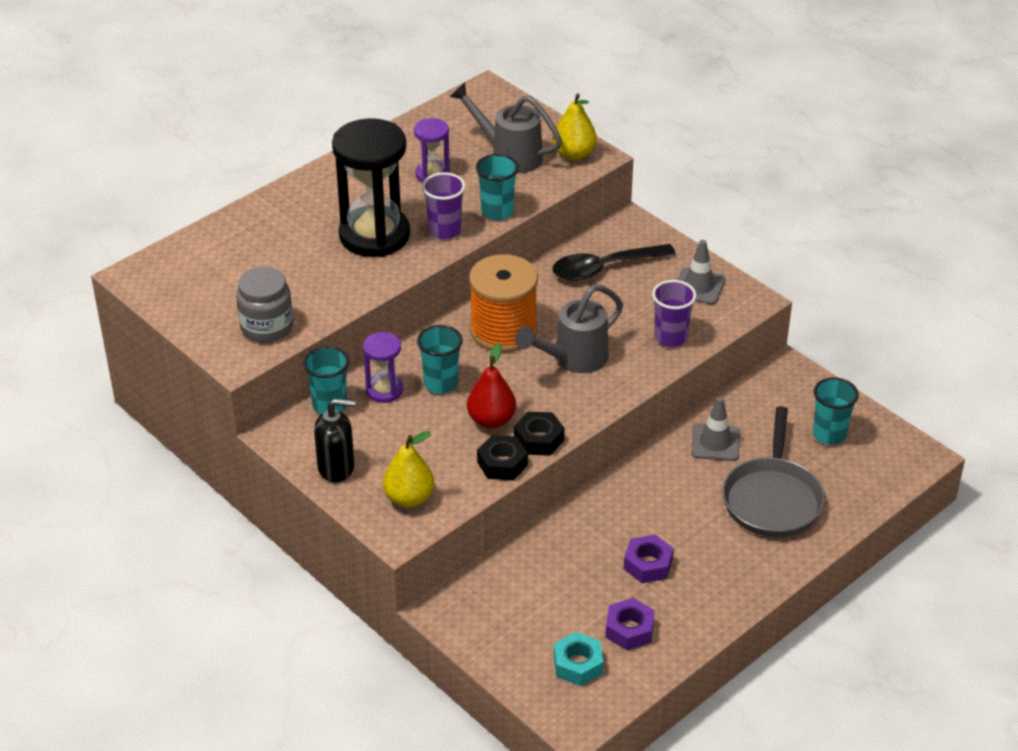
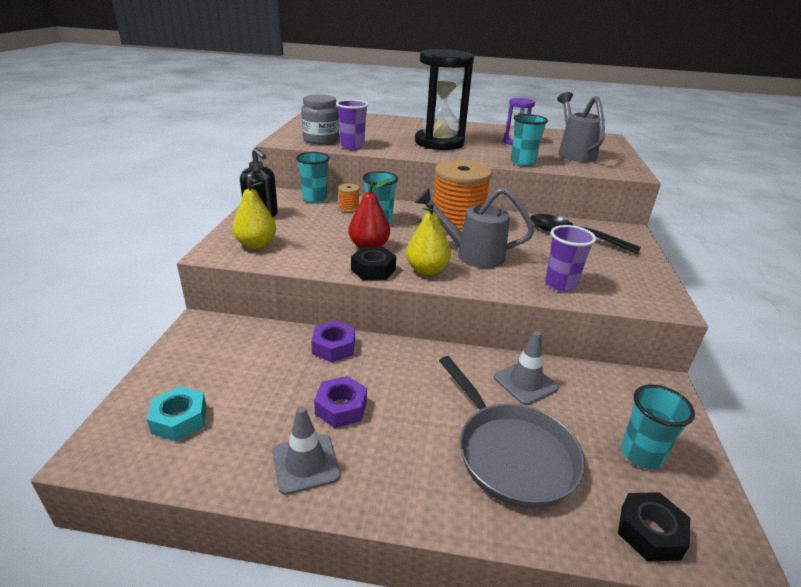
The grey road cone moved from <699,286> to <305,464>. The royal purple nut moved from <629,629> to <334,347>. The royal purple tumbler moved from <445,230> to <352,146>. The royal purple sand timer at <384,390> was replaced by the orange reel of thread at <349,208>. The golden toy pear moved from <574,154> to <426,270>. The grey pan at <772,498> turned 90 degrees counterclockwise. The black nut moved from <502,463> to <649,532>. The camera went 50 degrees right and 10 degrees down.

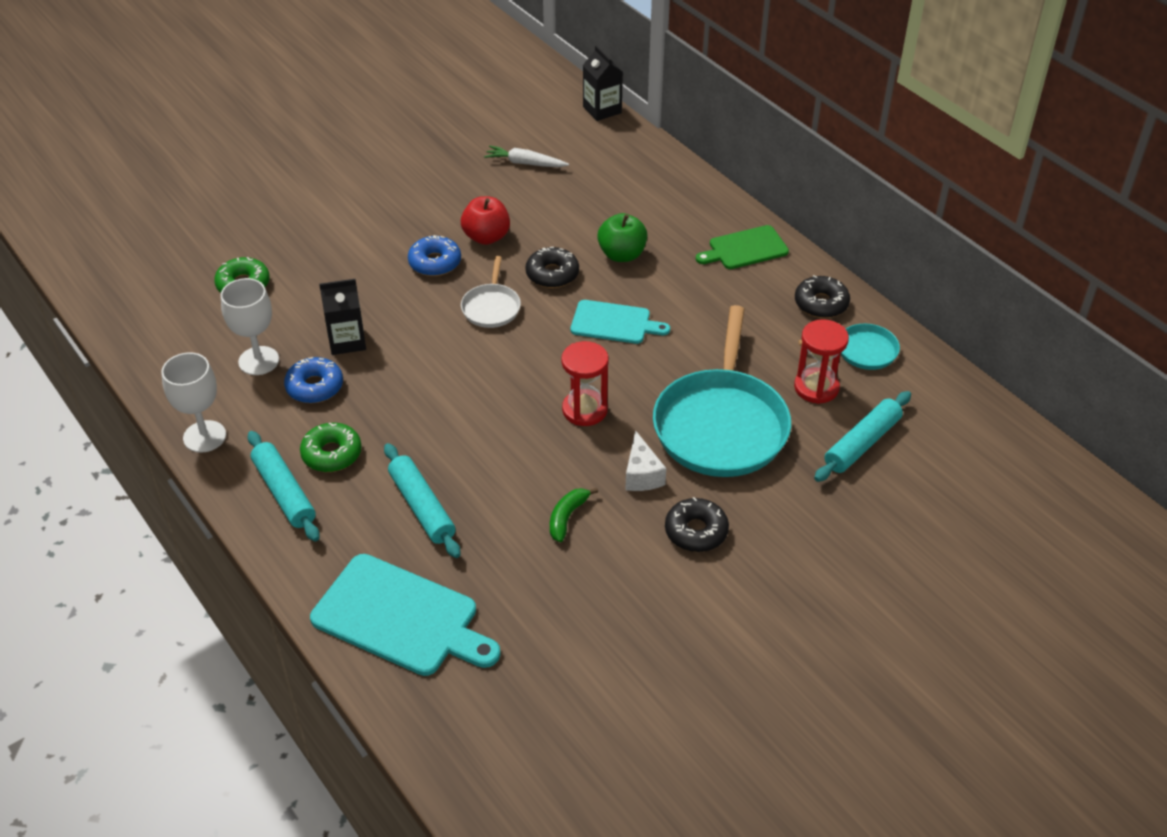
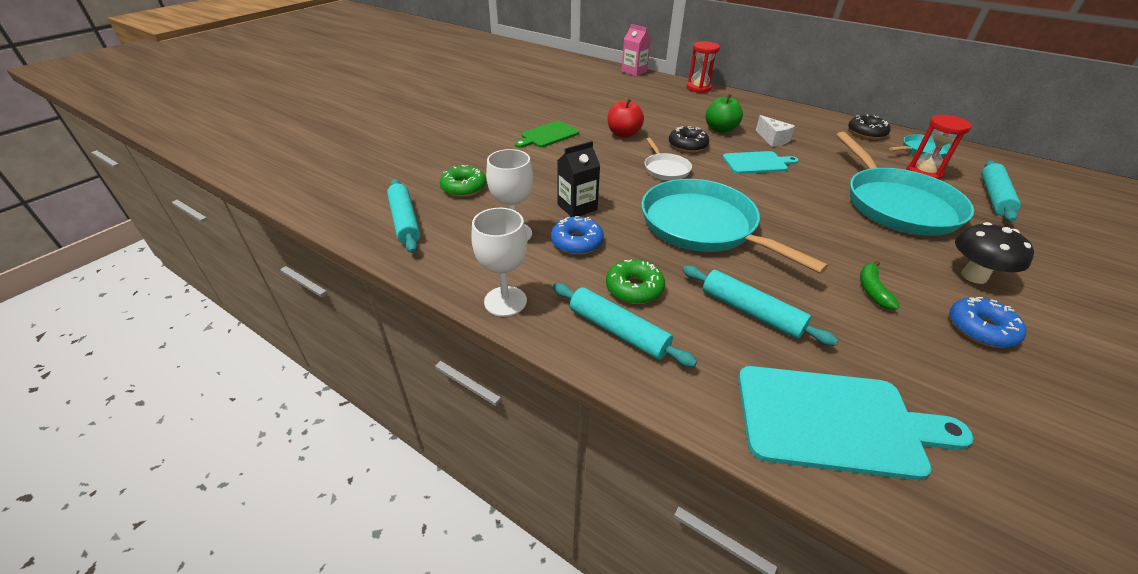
The turquoise pastry roller at <404,221> appeared. The leaf-green bread board moved from <745,249> to <547,135>. The black milk carton at <602,110> became the rosy milk carton at <634,71>. The turquoise pan at <702,226> appeared. The red sand timer moved from <584,410> to <698,88>. The pure white cheese wedge moved from <642,474> to <772,139>. The cobalt glazed donut moved from <435,263> to <980,329>. The black glazed donut at <696,531> was replaced by the black fungus at <973,276>. The pure white carrot at <525,163> disappeared. The camera went 20 degrees left and 5 degrees down.

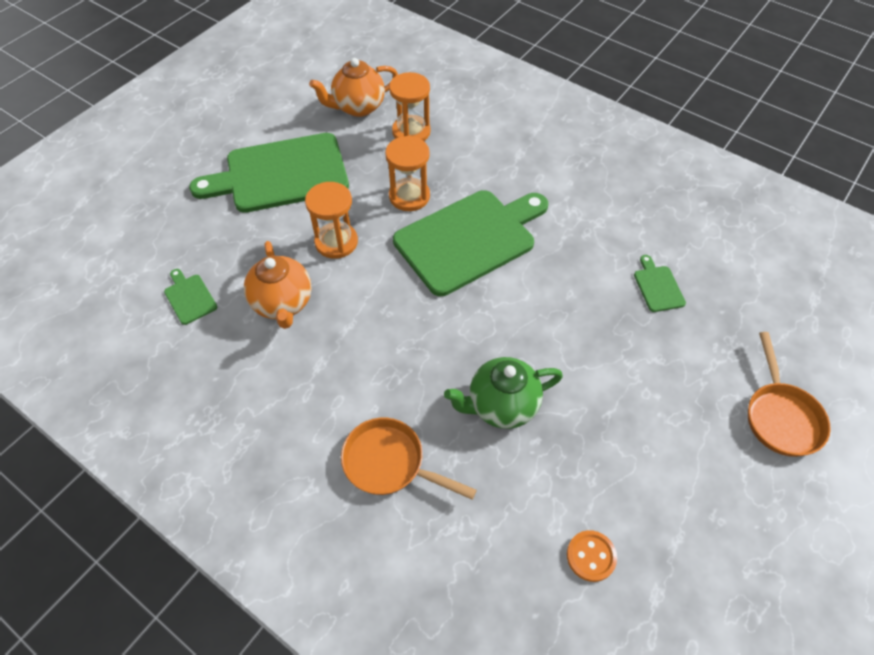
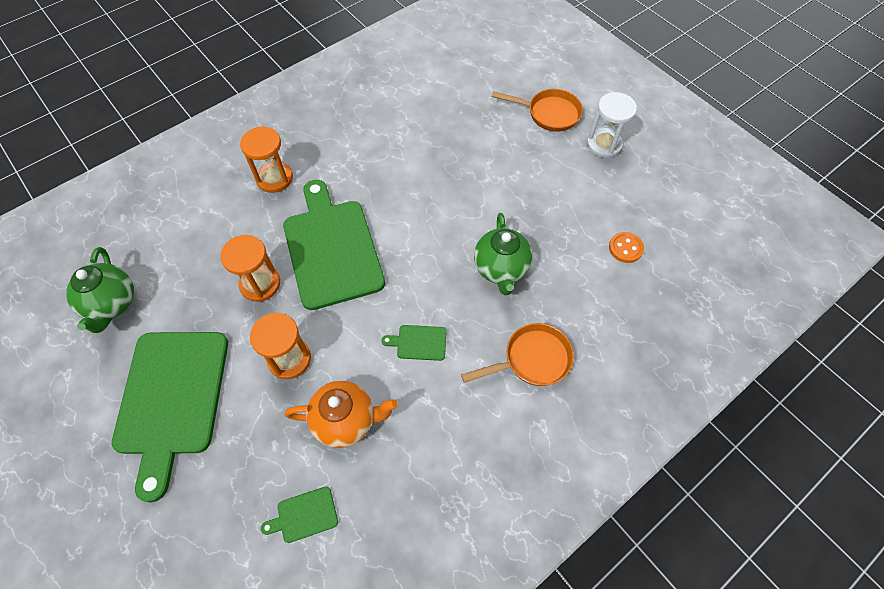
The orange tea pot at <358,107> became the leaf-green tea pot at <112,304>. The orange sand timer moved from <411,132> to <274,178>. The leaf-green bread board moved from <658,286> to <419,342>. The orange pan at <389,463> turned 150 degrees counterclockwise. The pure white sand timer at <604,144> appeared. The camera went 75 degrees left and 5 degrees up.

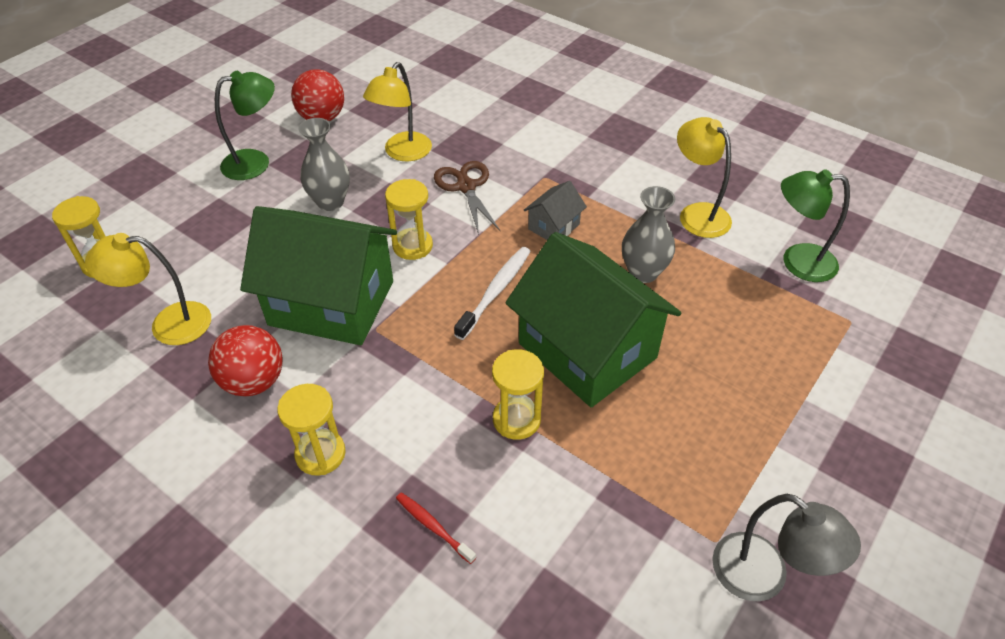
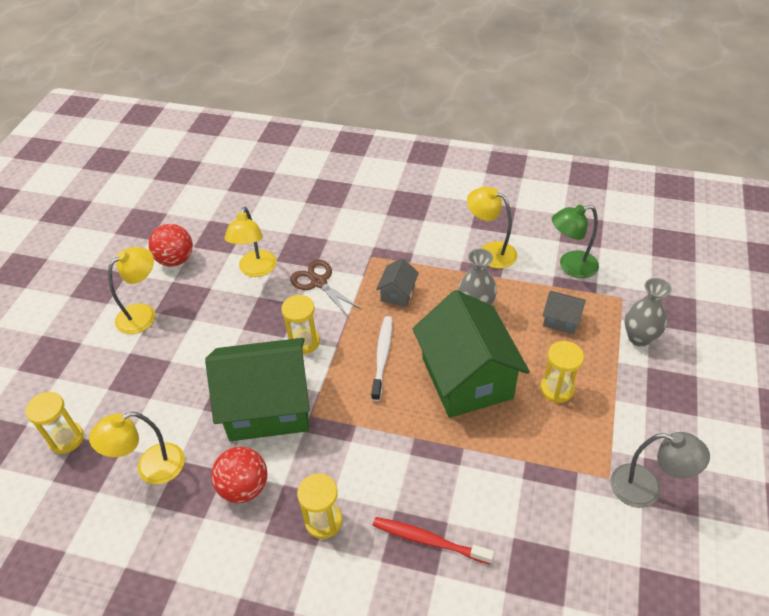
The leaf-green desk lamp at <256,162> became the golden desk lamp at <143,314>. The red dental brush at <433,526> changed to 1.62 times the size. The leaf-green toy house at <587,350> turned 45 degrees clockwise. The golden sand timer moved from <516,419> to <557,389>. The grey toy house at <561,320> appeared. The grey flower vase moved from <330,202> to <639,338>. The camera went 20 degrees left and 0 degrees up.

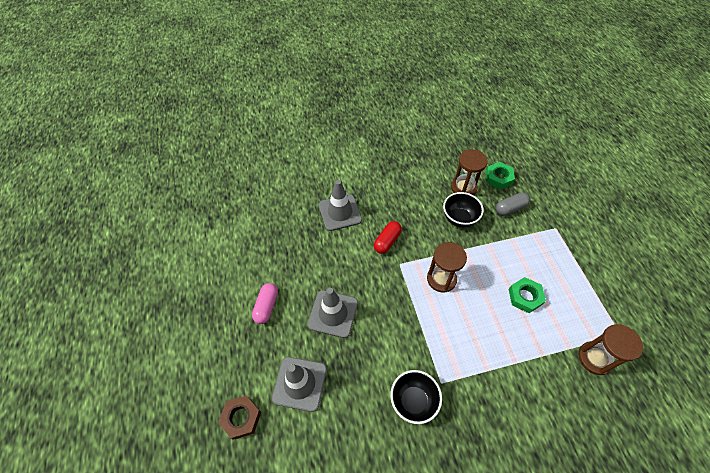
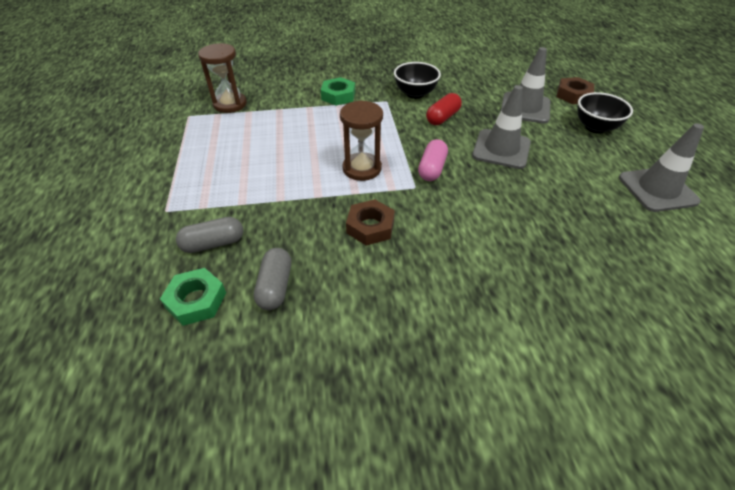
The russet sand timer at <463,188> was replaced by the grey pill shape at <275,286>. The leaf-green nut moved from <525,297> to <338,96>. The russet nut at <370,227> appeared. The rosy pill shape moved from <266,306> to <432,169>. The red pill shape moved from <387,241> to <442,118>. The black deep dish moved from <459,218> to <595,127>. The grey road cone moved from <340,212> to <657,189>. The camera went 175 degrees left and 10 degrees down.

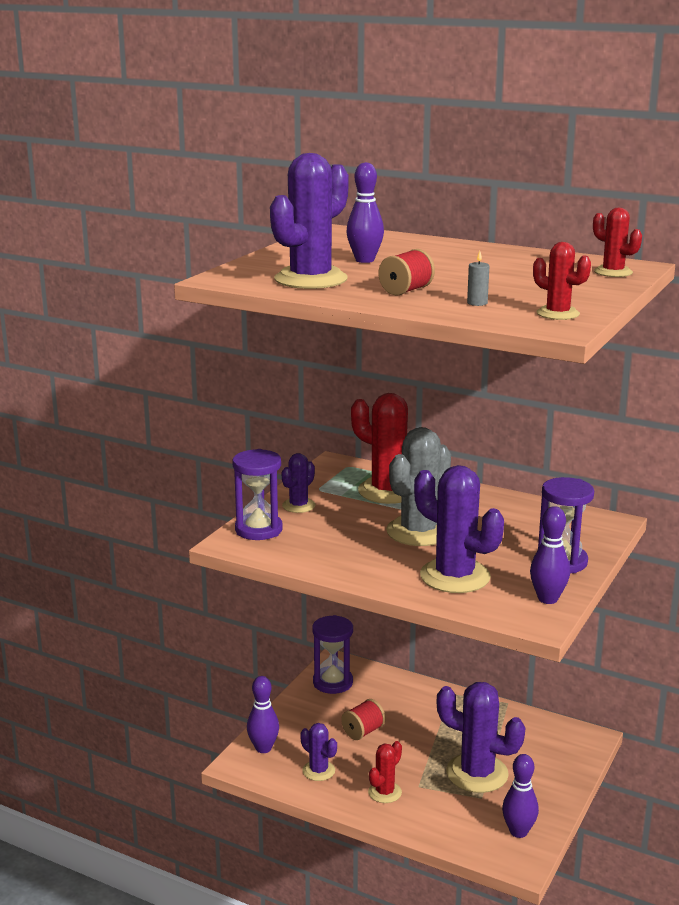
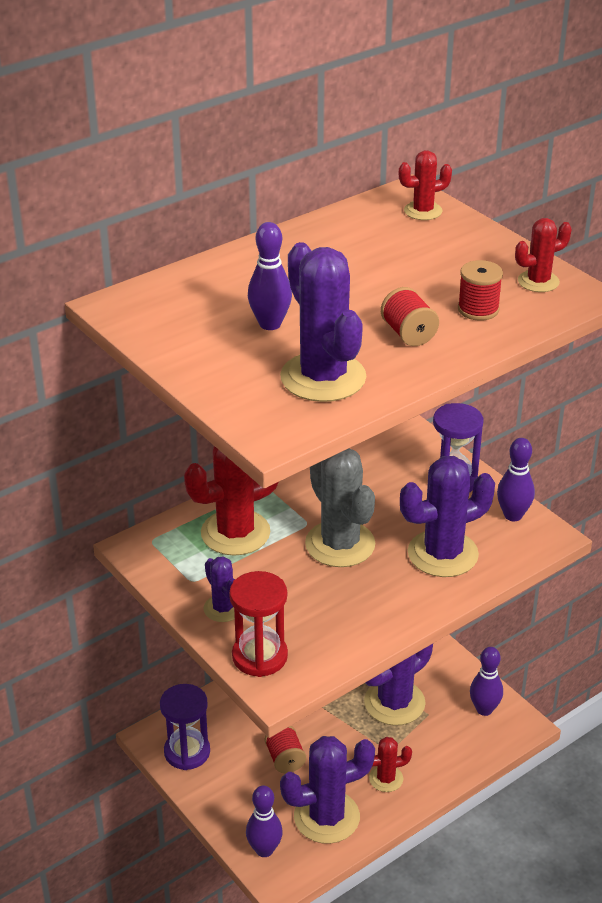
The royal purple sand timer at <258,530> became the red sand timer at <259,656>. The royal purple prickly plant at <318,771> changed to 1.88 times the size. The red prickly plant at <385,792> turned 75 degrees counterclockwise. The grey pillar candle at <477,303> was replaced by the red reel of thread at <478,309>. The camera went 65 degrees left and 15 degrees up.

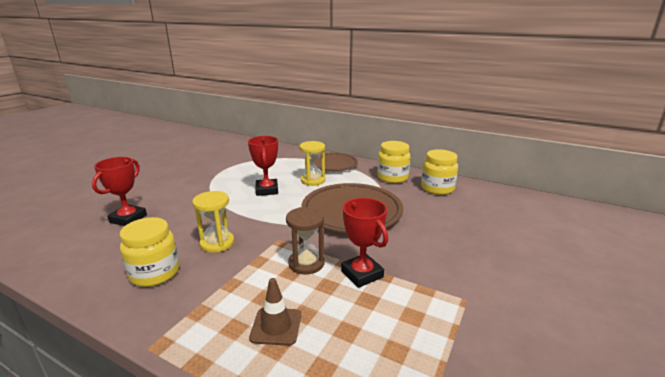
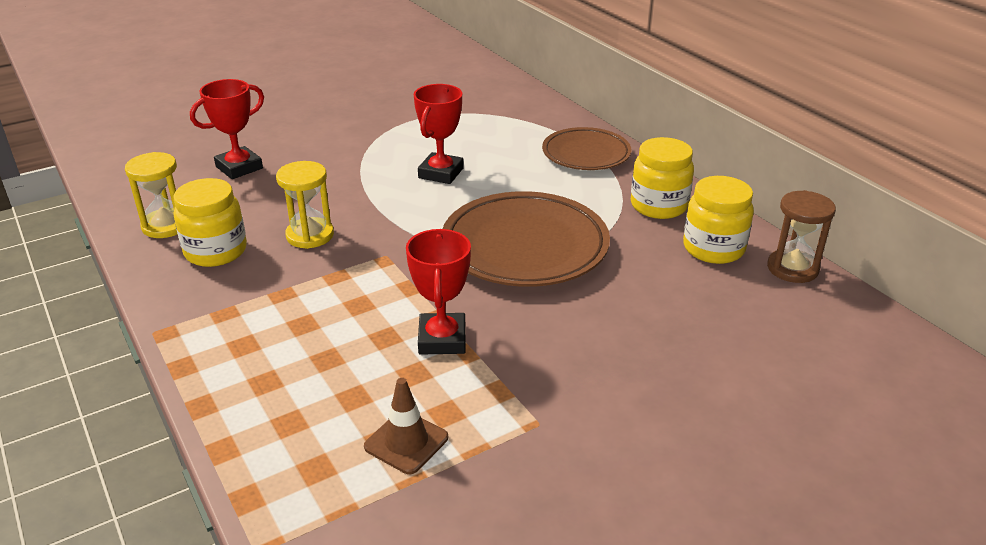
The golden sand timer moved from <313,180> to <166,226>. The russet road cone moved from <276,326> to <406,442>. The russet sand timer moved from <306,263> to <792,268>. The camera went 30 degrees right and 10 degrees up.

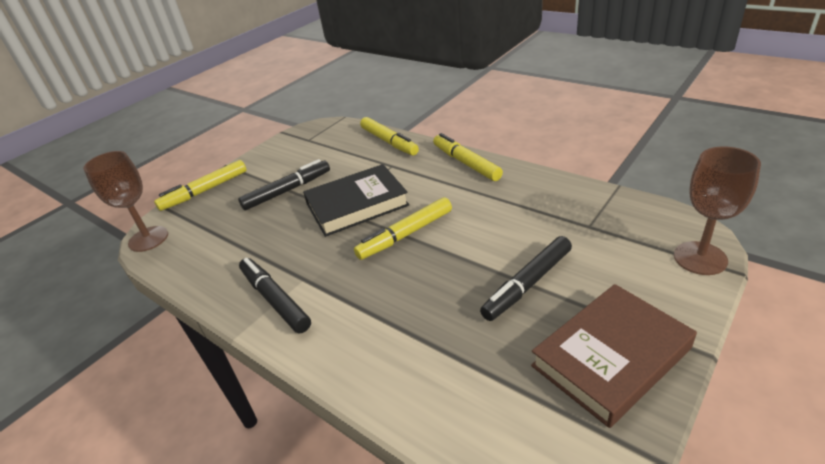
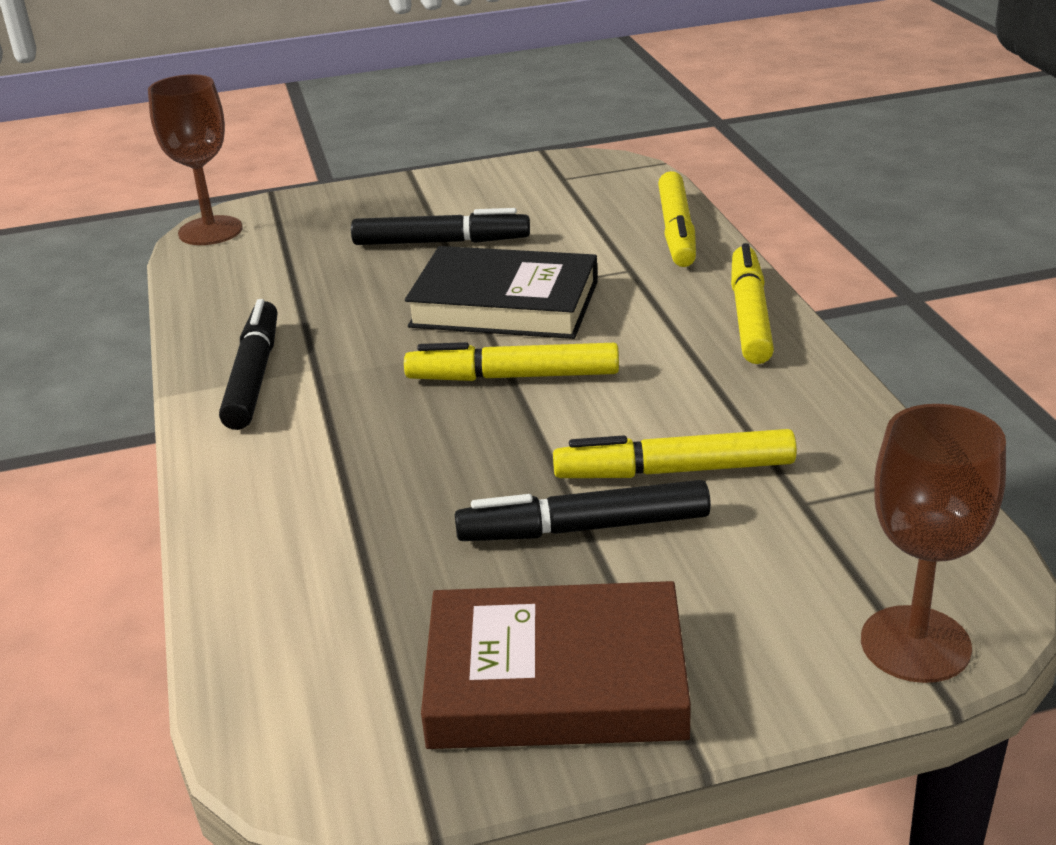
The golden marker moved from <205,191> to <674,471>. The camera went 35 degrees right and 5 degrees down.

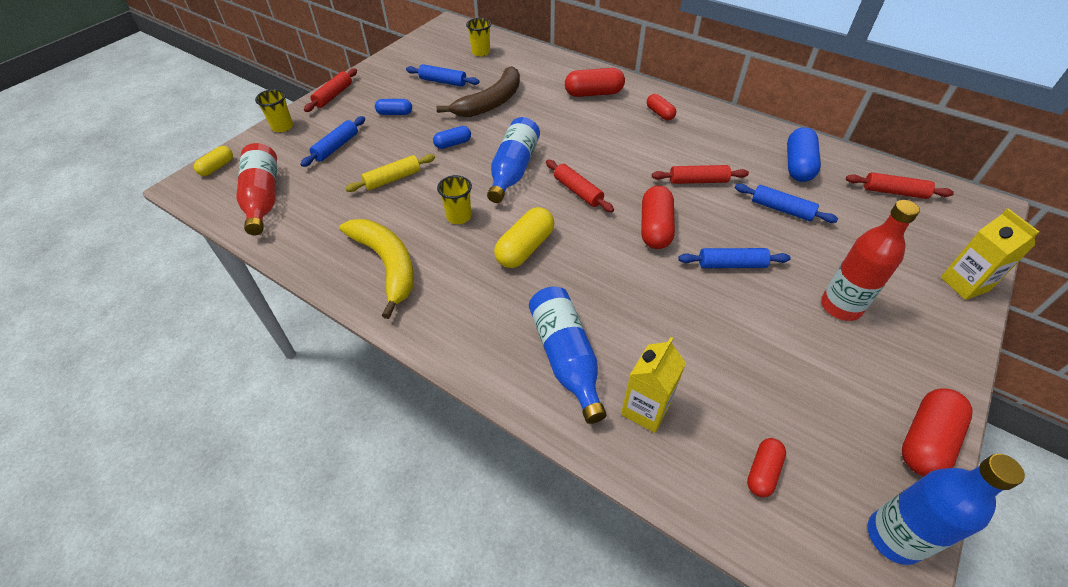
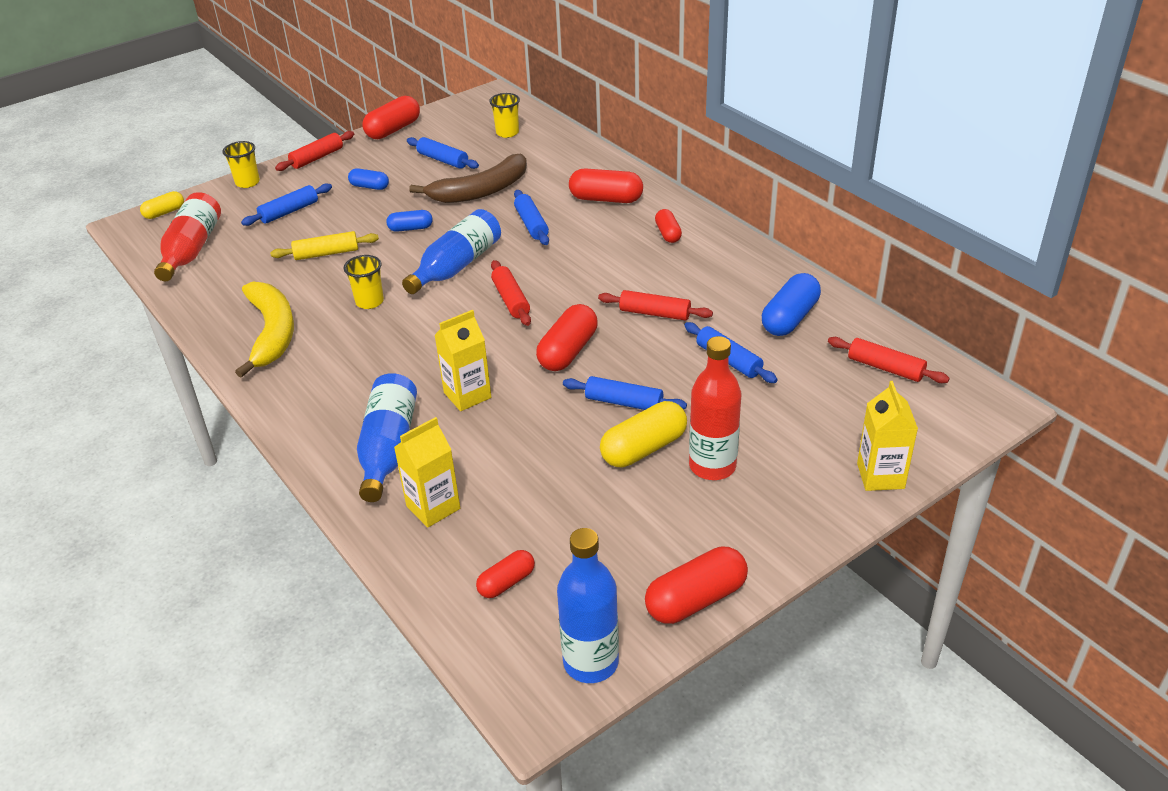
The red pill shape at <393,130> appeared. The golden milk carton at <467,395> appeared. The cobalt pastry roller at <531,224> appeared. The golden pill shape moved from <525,248> to <644,448>. The camera went 20 degrees right and 10 degrees down.

